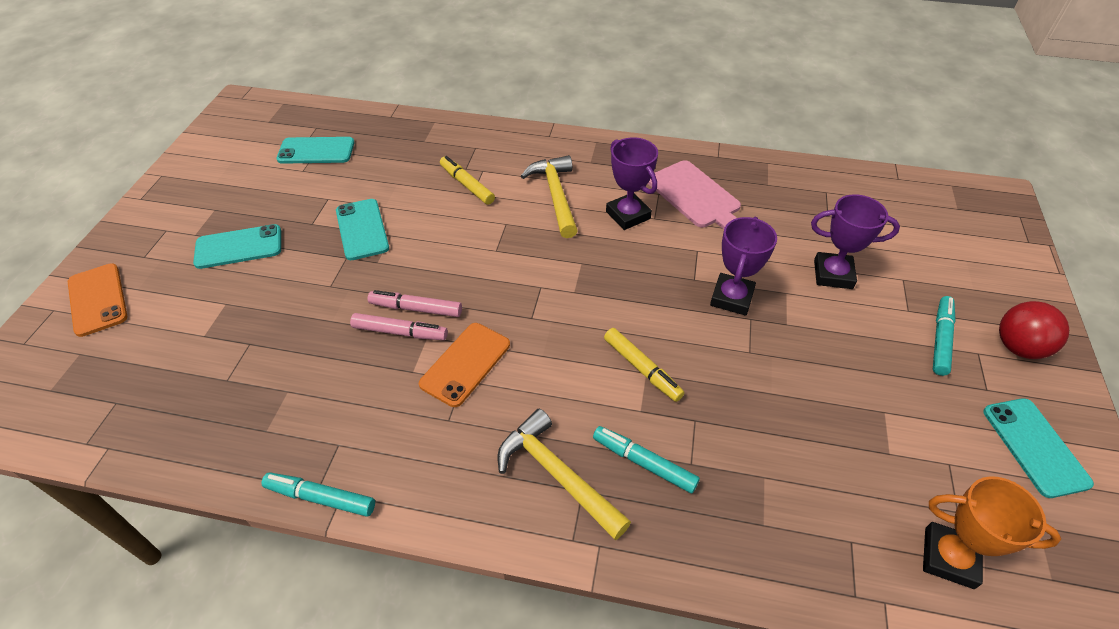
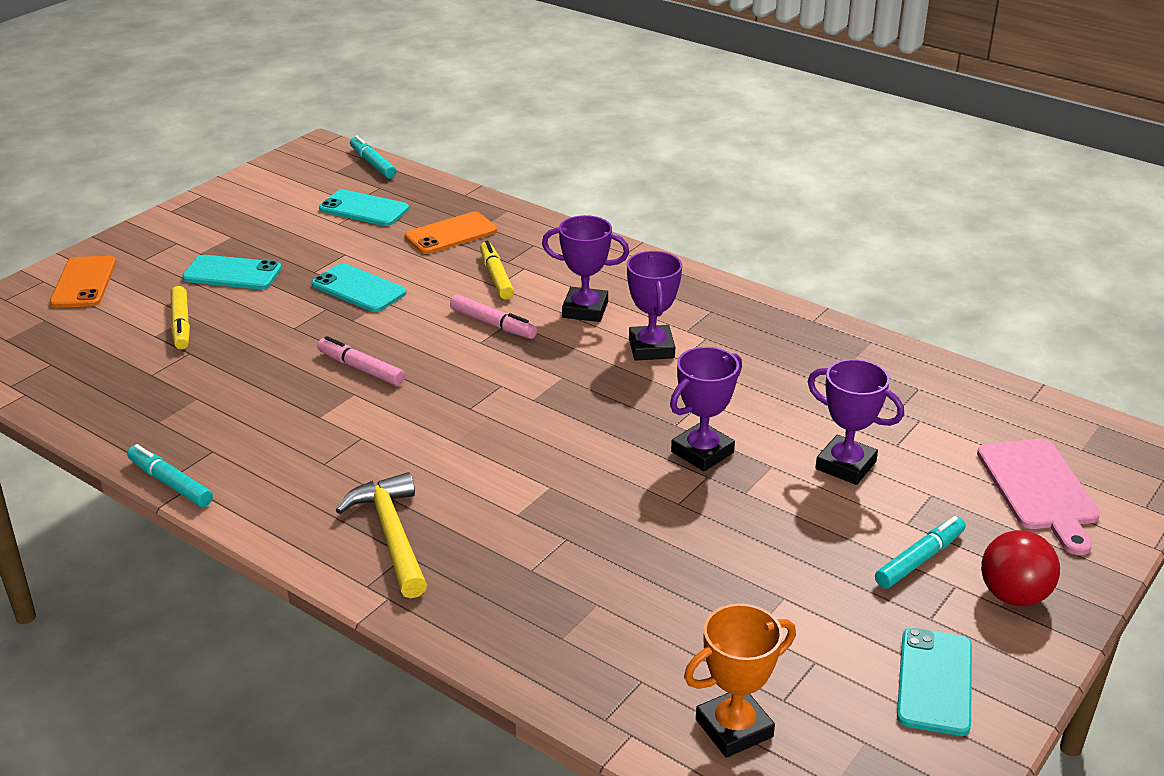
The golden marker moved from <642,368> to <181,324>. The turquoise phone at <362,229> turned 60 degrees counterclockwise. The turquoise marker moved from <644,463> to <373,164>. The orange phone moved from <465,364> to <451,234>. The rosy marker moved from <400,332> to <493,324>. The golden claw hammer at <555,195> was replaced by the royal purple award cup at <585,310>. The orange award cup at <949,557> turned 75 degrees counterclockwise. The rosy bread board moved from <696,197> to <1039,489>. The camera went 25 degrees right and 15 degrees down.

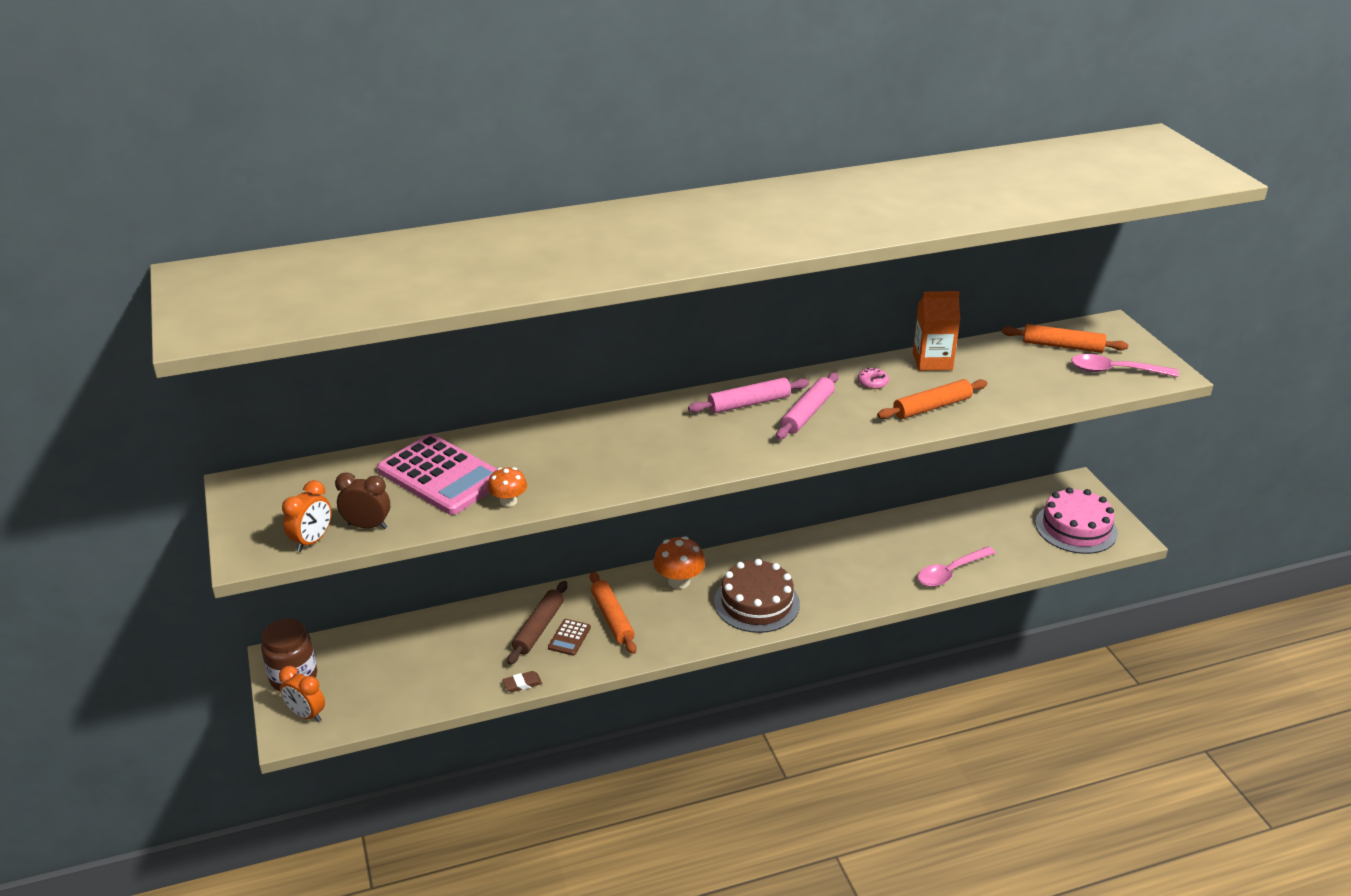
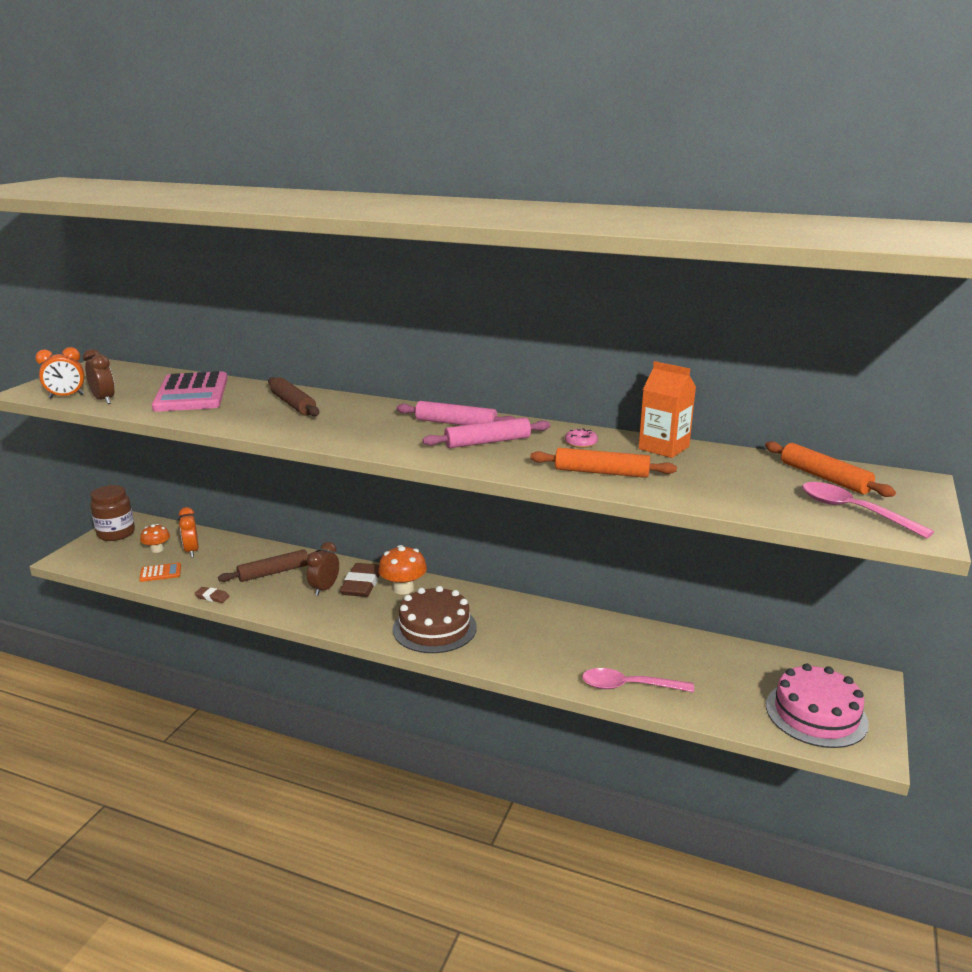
The orange pocket calculator at <160,573> appeared. The orange fungus moved from <508,501> to <157,549>. The orange bedside clock moved from <306,714> to <192,551>. The russet pastry roller at <293,404> appeared. The orange pastry roller at <612,618> was replaced by the russet bedside clock at <325,589>. The russet pencil eraser at <362,584> appeared. The russet pocket calculator at <569,637> disappeared. The camera went 40 degrees right and 10 degrees down.

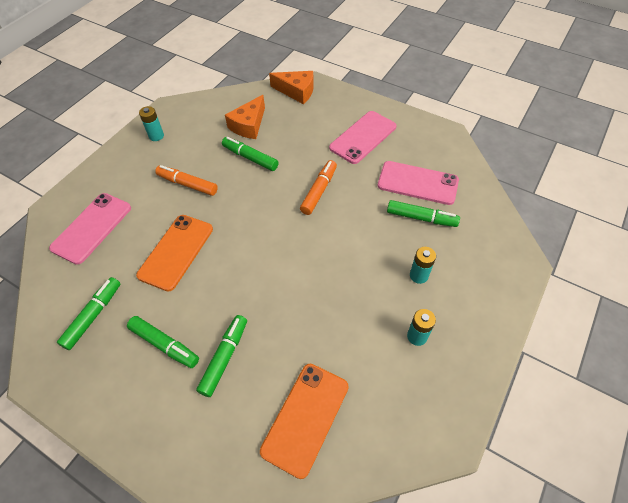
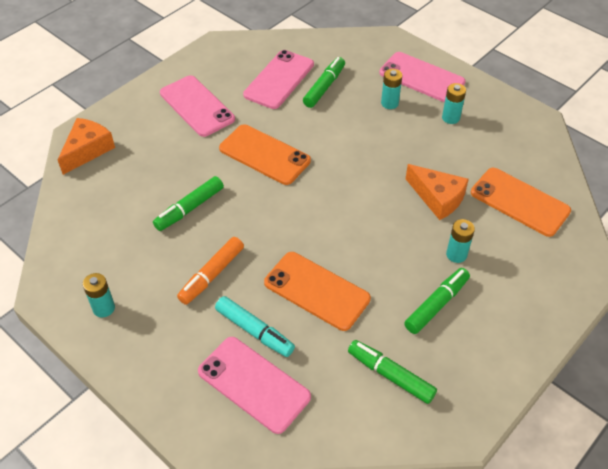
The turquoise marker at <255,331> appeared. The orange marker at <319,191> was replaced by the orange phone at <264,154>. The rosy phone at <421,77> appeared. The orange cheese wedge moved from <248,125> to <437,198>. The leaf-green marker at <224,357> was replaced by the turquoise AA battery at <456,254>. The camera went 80 degrees left and 5 degrees down.

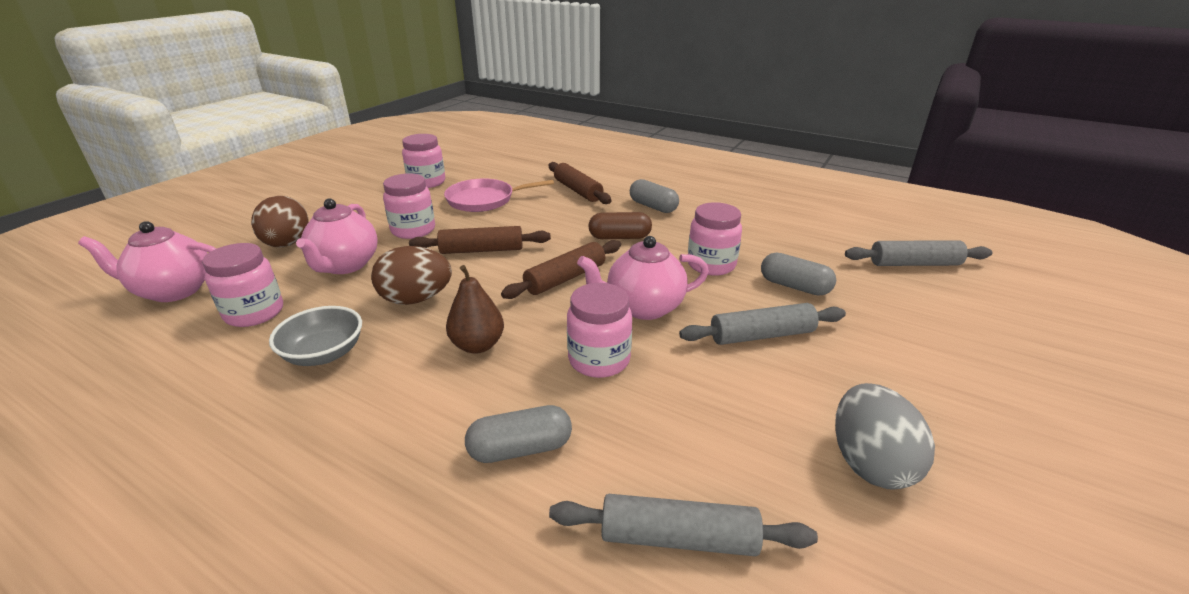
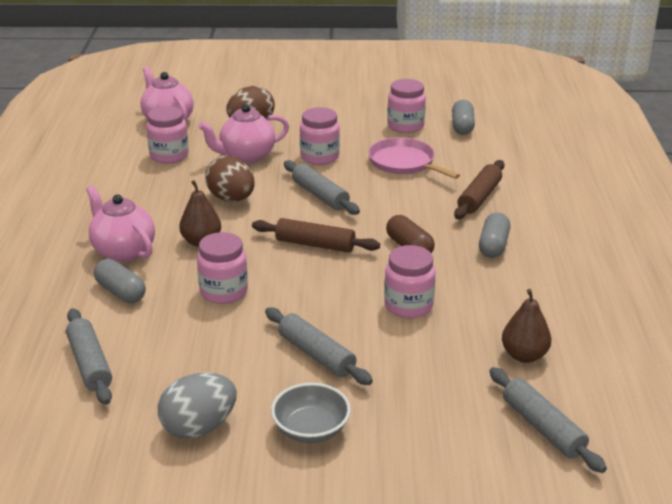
The rosy tea pot moved from <643,307> to <123,251>. The grey deep dish moved from <324,354> to <311,429>. The russet pastry roller at <482,250> became the grey pastry roller at <320,195>. The grey pill shape moved from <794,286> to <462,126>. The russet toy pear at <524,355> appeared. The camera went 60 degrees right and 0 degrees up.

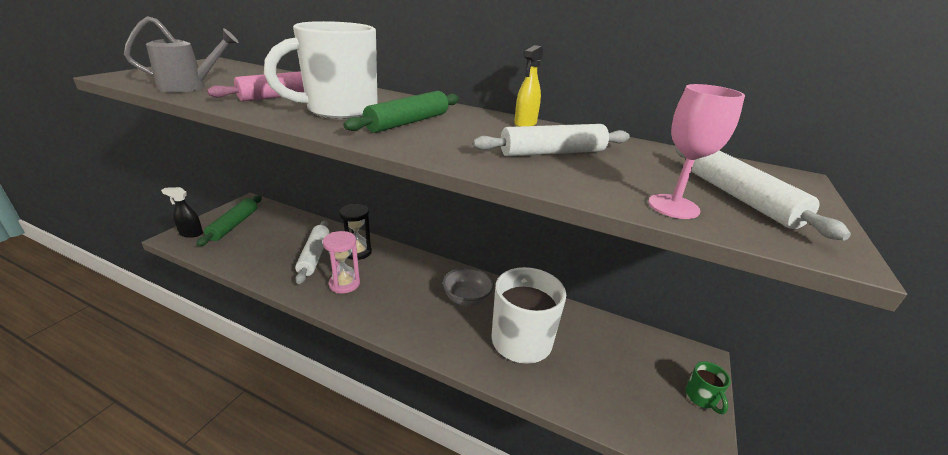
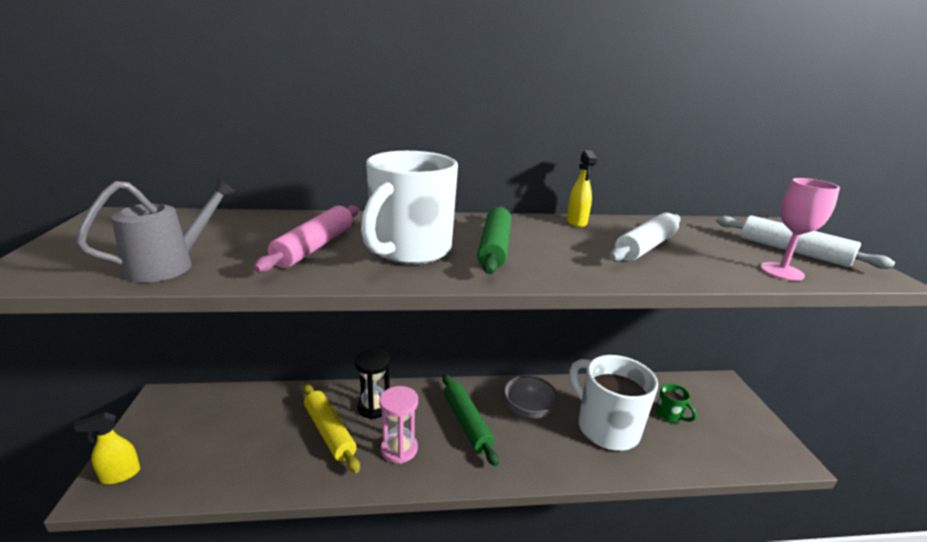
The black spray cleaner at <191,234> became the golden spray cleaner at <120,475>. The pure white pastry roller at <314,256> became the golden pastry roller at <329,432>. The leaf-green pastry roller moved from <234,225> to <467,422>. The leaf-green coffee mug moved from <701,398> to <669,415>. The camera went 30 degrees left and 5 degrees down.

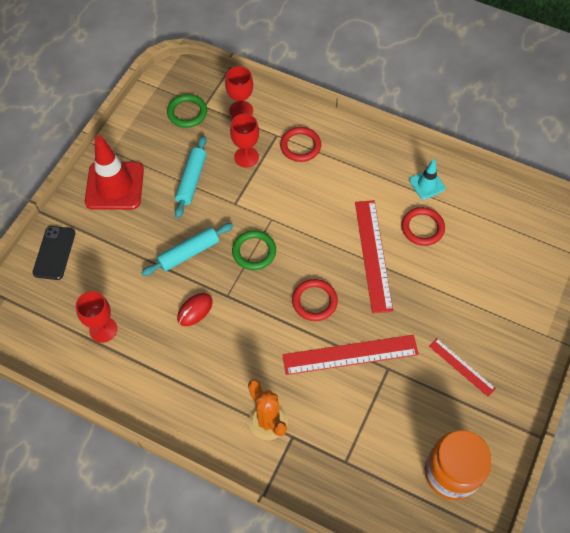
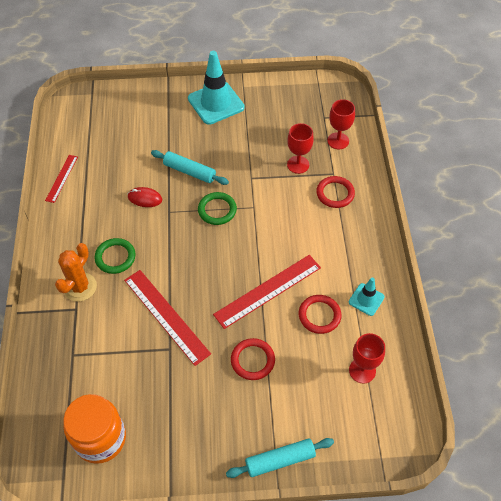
The red straightedge moved from <461,367> to <62,178>. The leaf-green ring moved from <187,113> to <115,257>. The red road cone at <114,186> became the turquoise road cone at <216,103>. The turquoise pastry roller moved from <191,180> to <280,460>. The red ring moved from <314,301> to <252,360>. The red wine glass moved from <103,329> to <362,370>. The black phone at <54,253> disappeared. The camera went 60 degrees right and 5 degrees down.

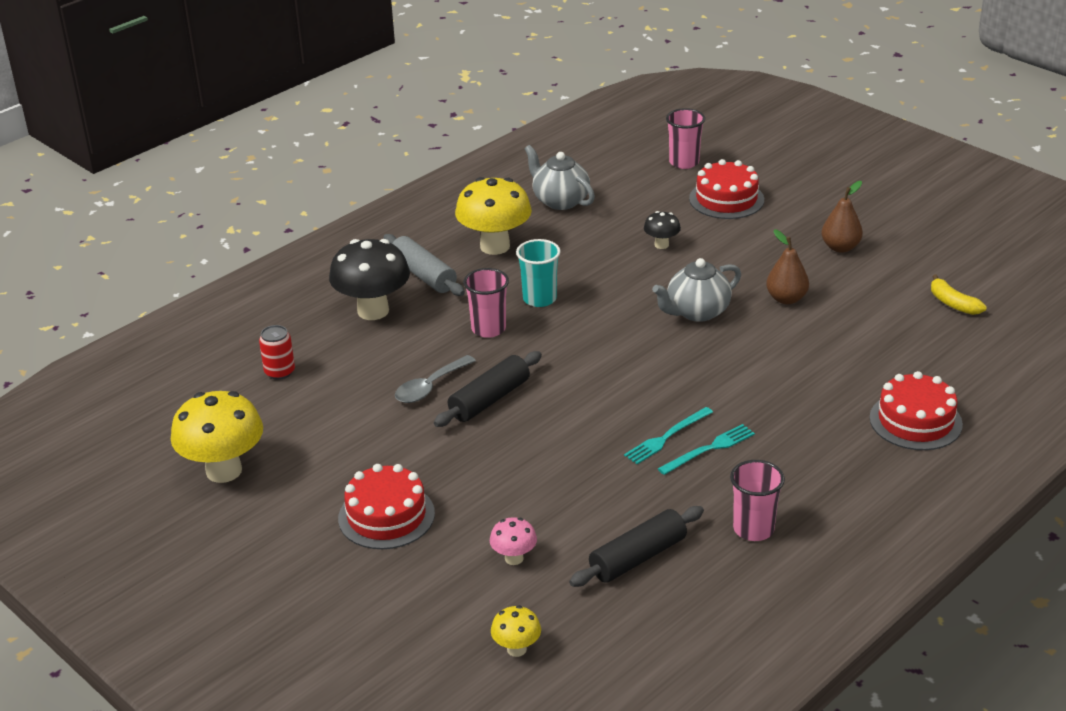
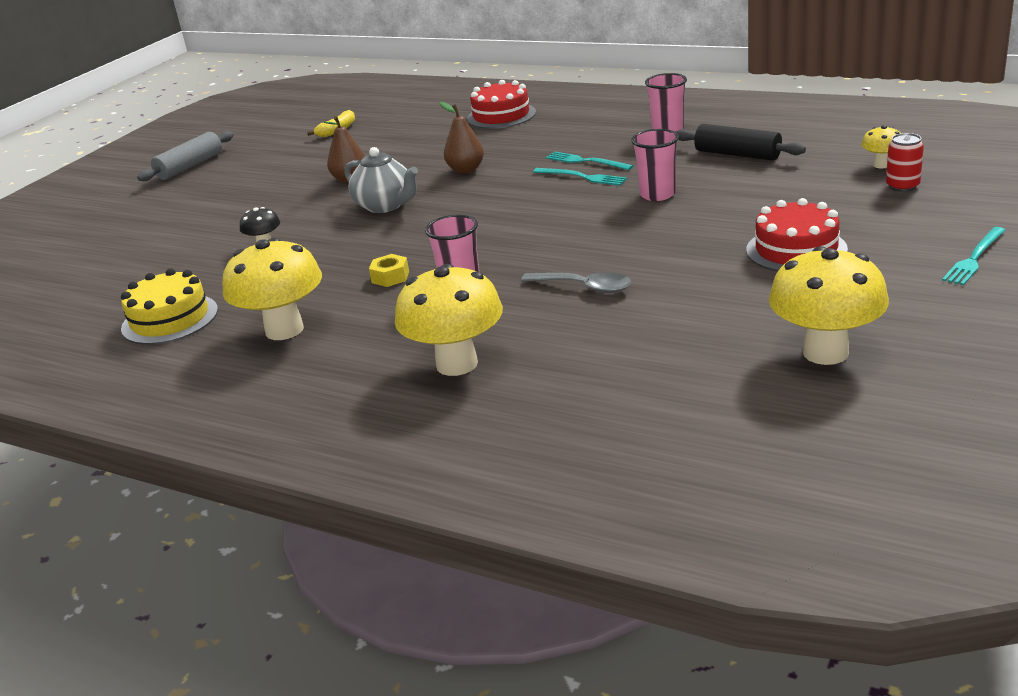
The grey tea pot at <560,201> was replaced by the golden layer cake at <170,319>. The grey pastry roller moved from <423,275> to <190,166>. The turquoise tumbler at <539,299> was replaced by the golden nut at <390,277>. The black fungus at <373,311> became the golden fungus at <457,364>. The russet toy pear moved from <840,247> to <466,170>. The rosy tumbler moved from <684,162> to <657,194>. The red can moved from <279,372> to <902,186>. The turquoise dinner fork at <974,258> appeared. The black pastry roller at <489,399> disappeared. The rosy fungus at <514,558> disappeared. The red layer cake at <726,199> disappeared. The camera went 105 degrees left and 5 degrees down.

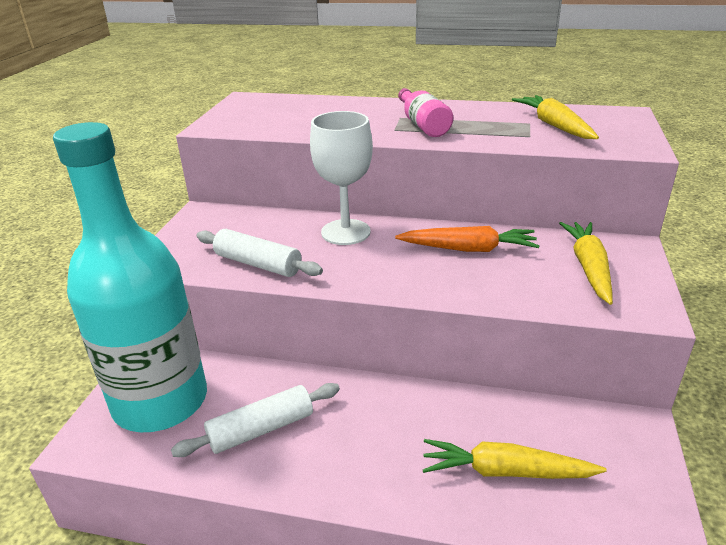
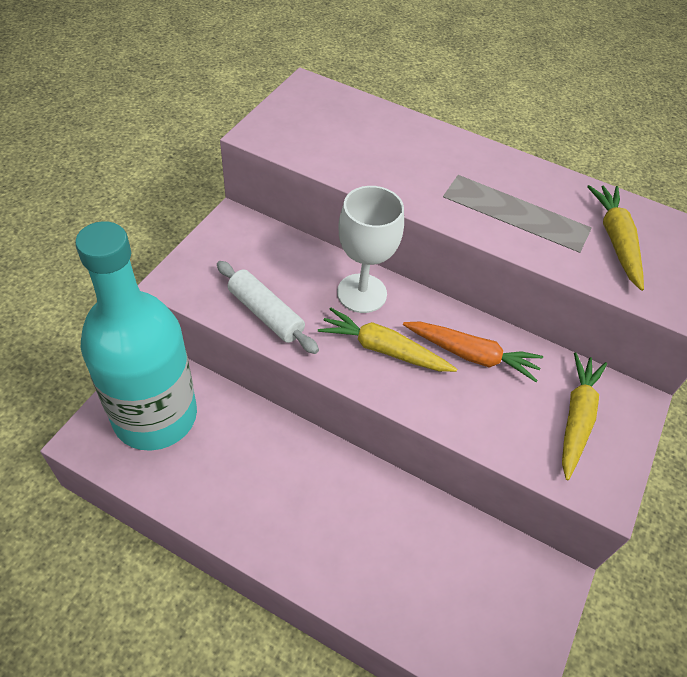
The golden carrot moved from <505,471> to <383,349>. The pure white pastry roller at <261,429> disappeared. The rosy drink bottle at <423,125> disappeared. The camera went 10 degrees right and 20 degrees up.

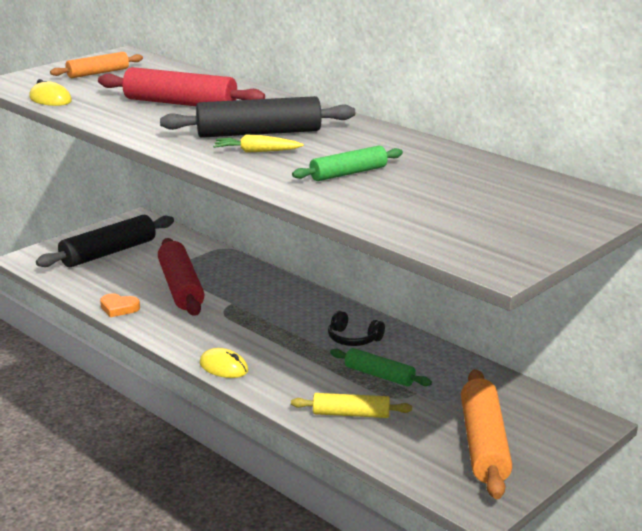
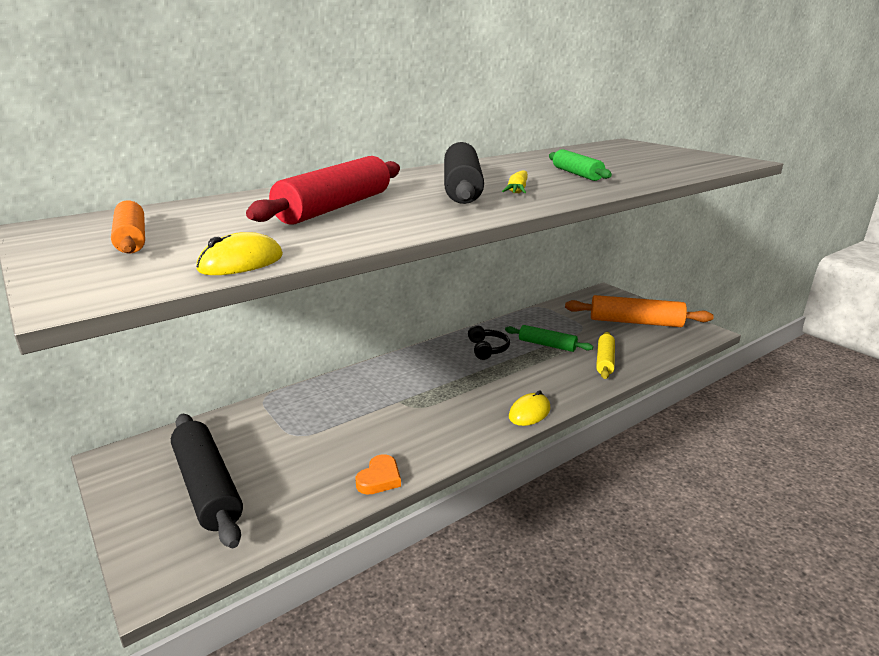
The black headphones at <353,339> turned 45 degrees counterclockwise. The leaf-green pastry roller at <379,375> turned 75 degrees clockwise. The red pastry roller at <181,287> disappeared. The camera went 80 degrees left and 0 degrees up.

